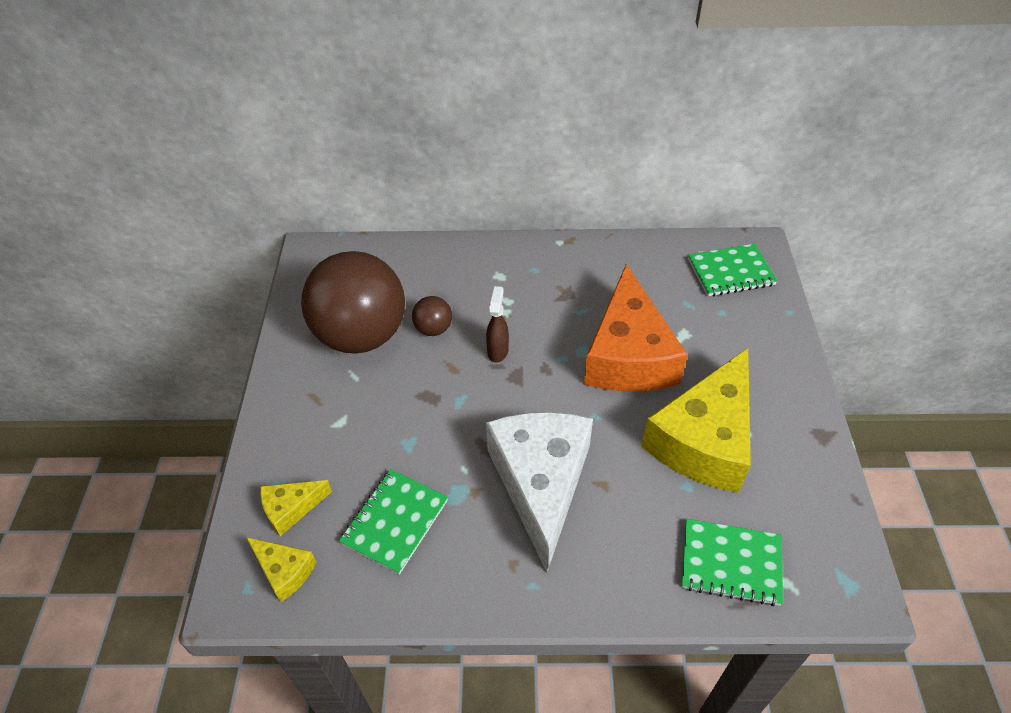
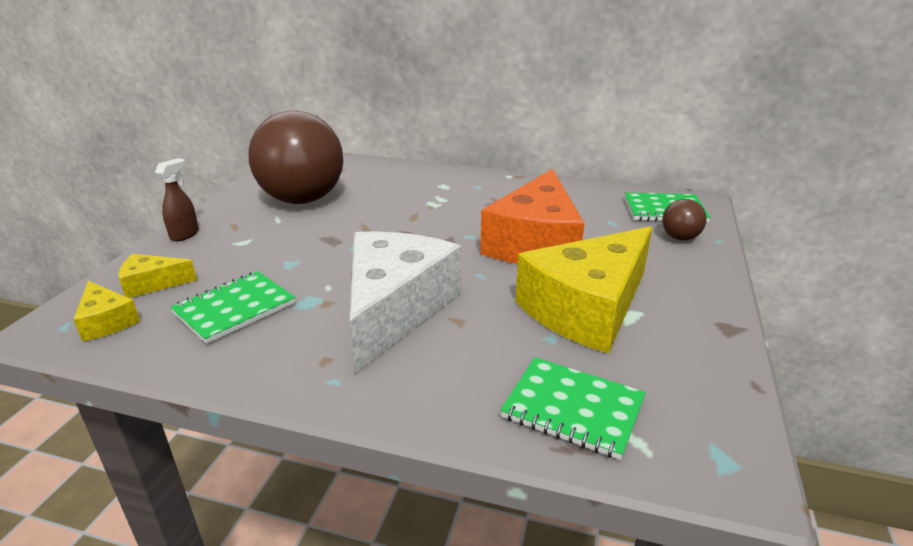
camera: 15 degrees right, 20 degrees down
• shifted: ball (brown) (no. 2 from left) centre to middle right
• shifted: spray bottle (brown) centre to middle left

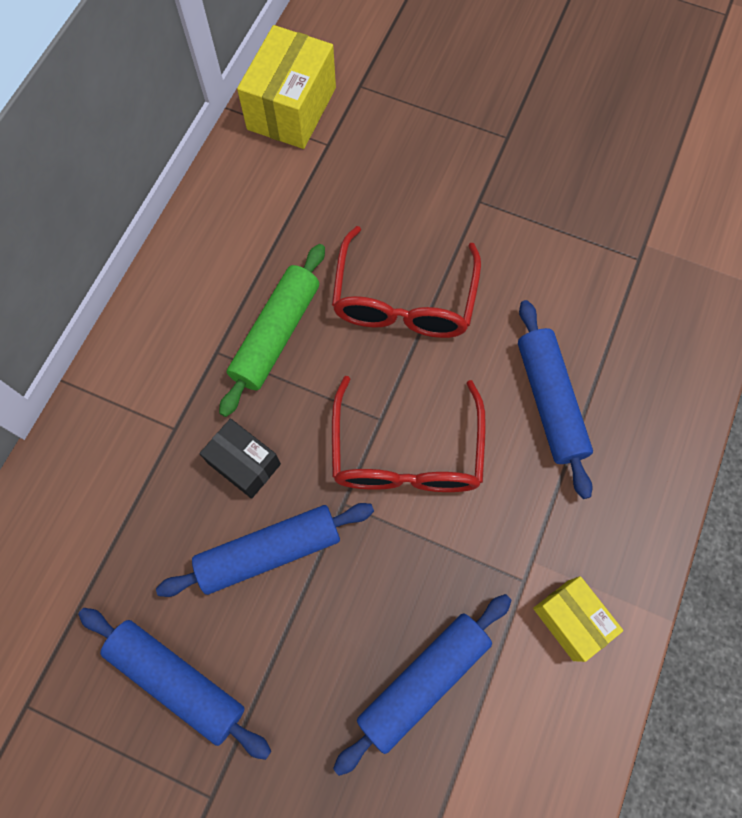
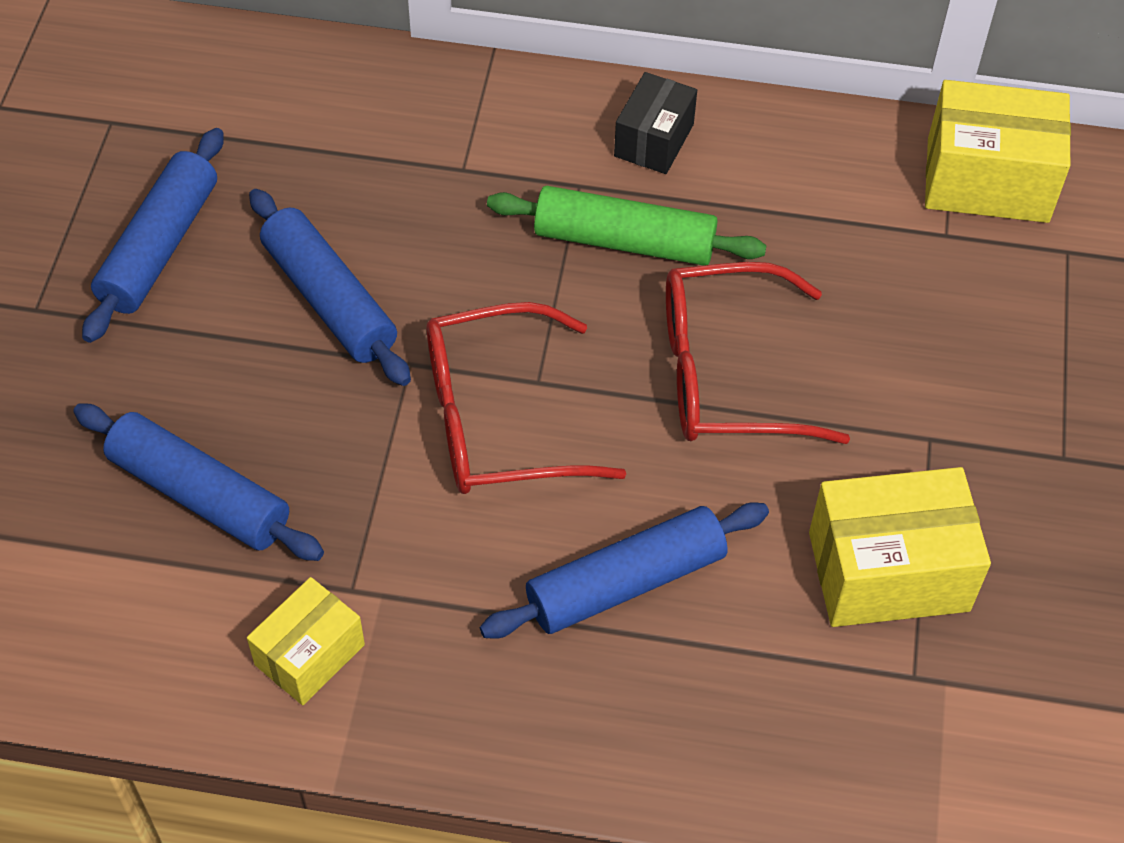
camera: 75 degrees right, 15 degrees down
• new: box (yellow) (no. 2 from left) middle right
• shifted: box (black) middle left to top centre

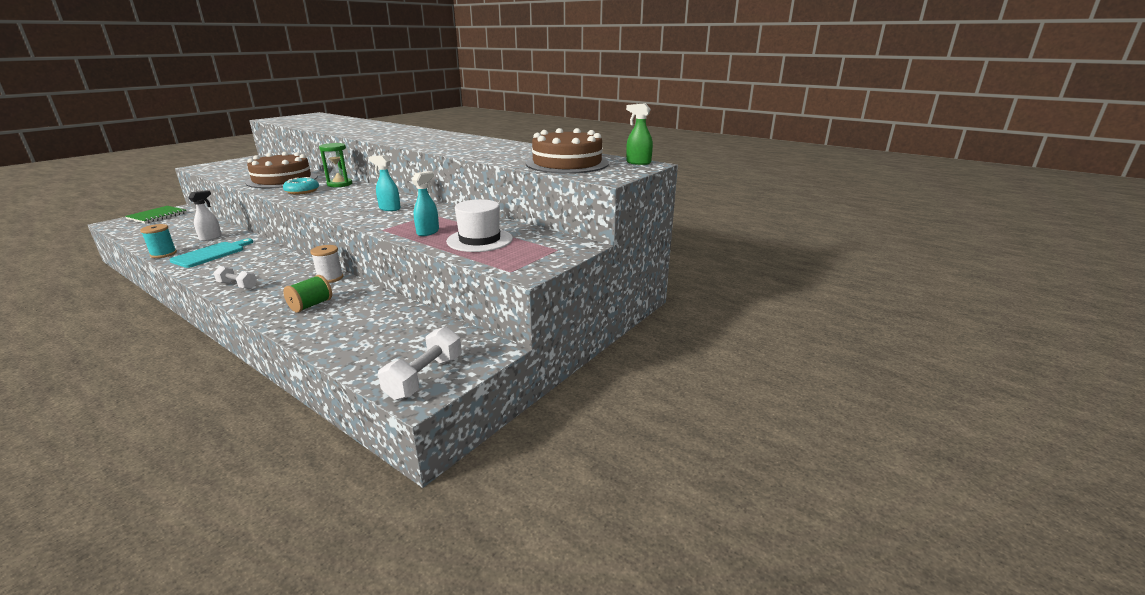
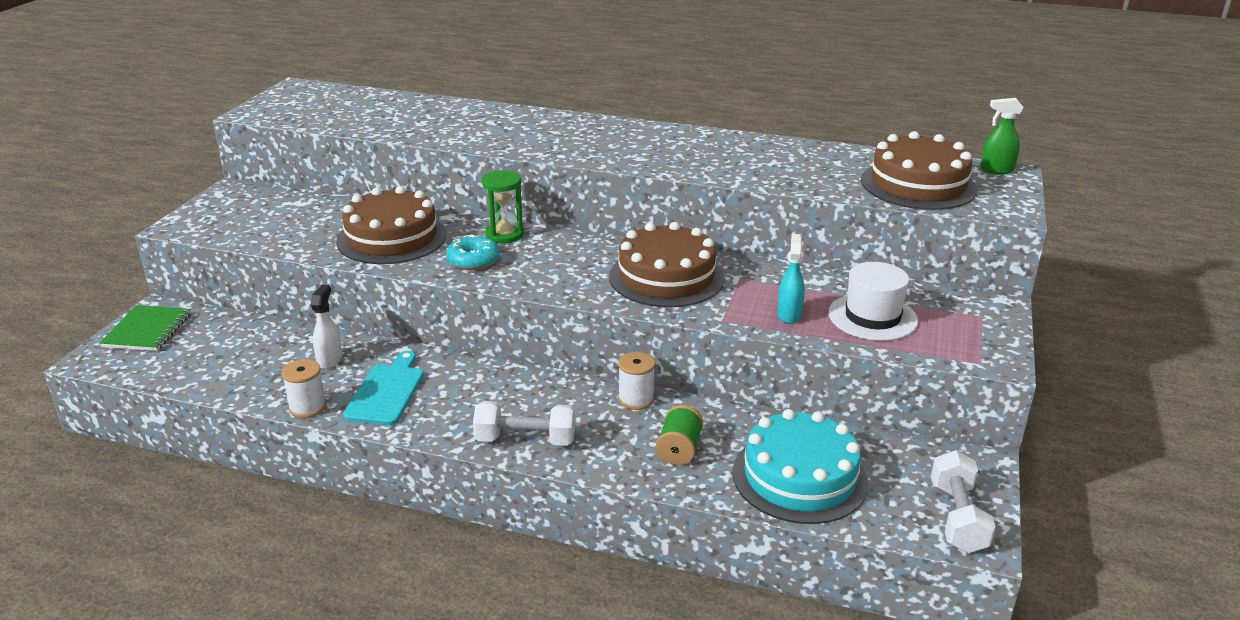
camera: 20 degrees left, 5 degrees up
• new: cake (turquoise) bottom centre
• swapped: spray bottle (turquoise) (no. 1 from left) top centre to cake (brown) (no. 2 from left) centre
• repainted: spool (turquoise) middle left to spool (white) (no. 1 from left) middle left
• scaled: dumbbell (white) (no. 1 from left) middle left = bottom centre x1.54

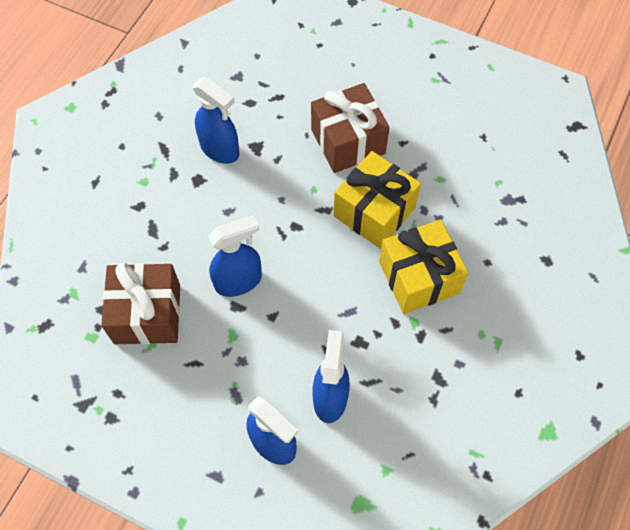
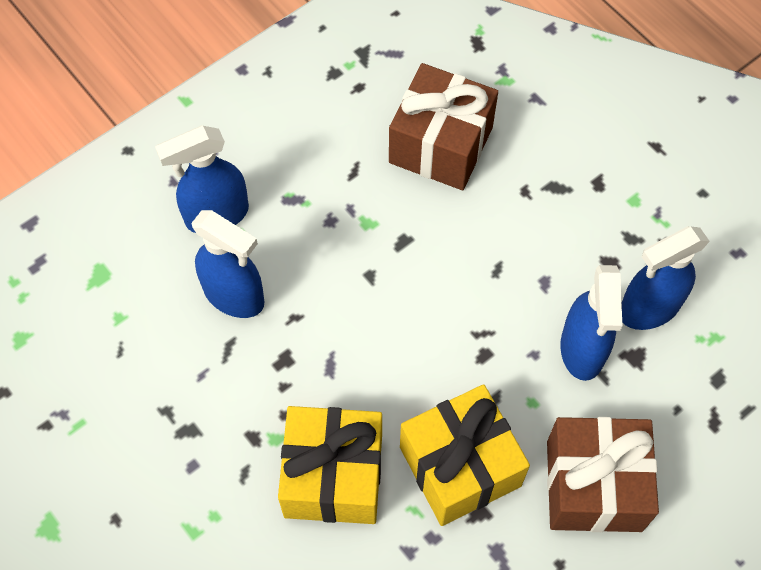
camera: 115 degrees right, 0 degrees up
• shifted: spray bottle (blue) (no. 2 from left in the first image) centre to spray bottle (blue) (no. 3 from left) middle right

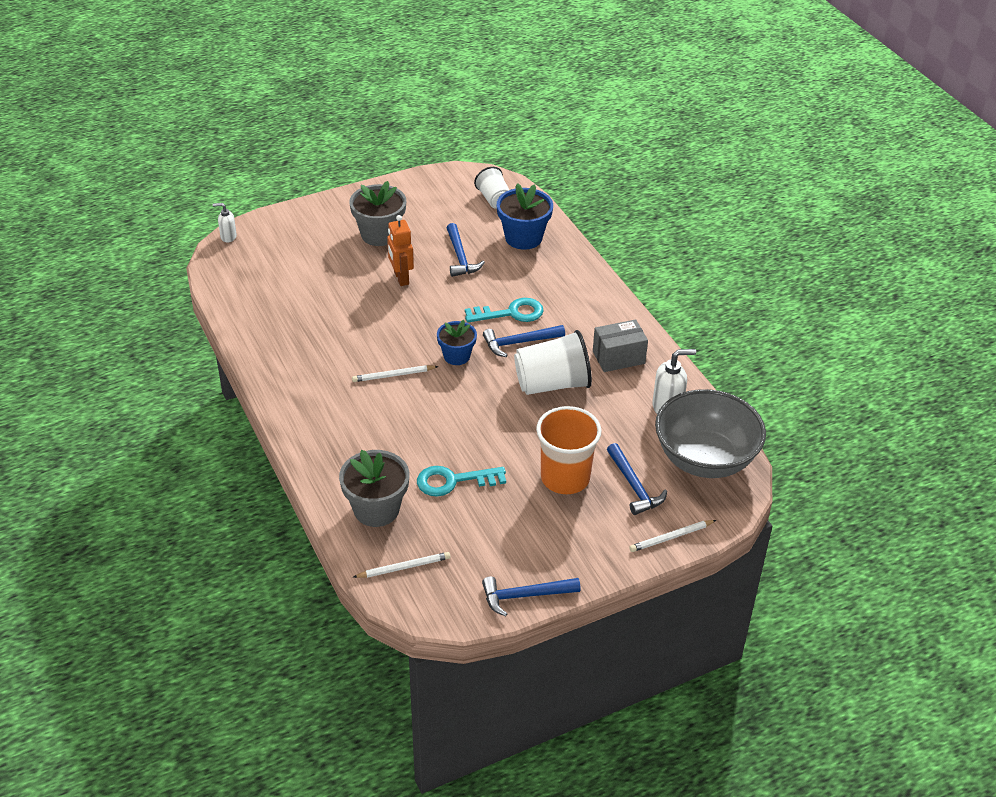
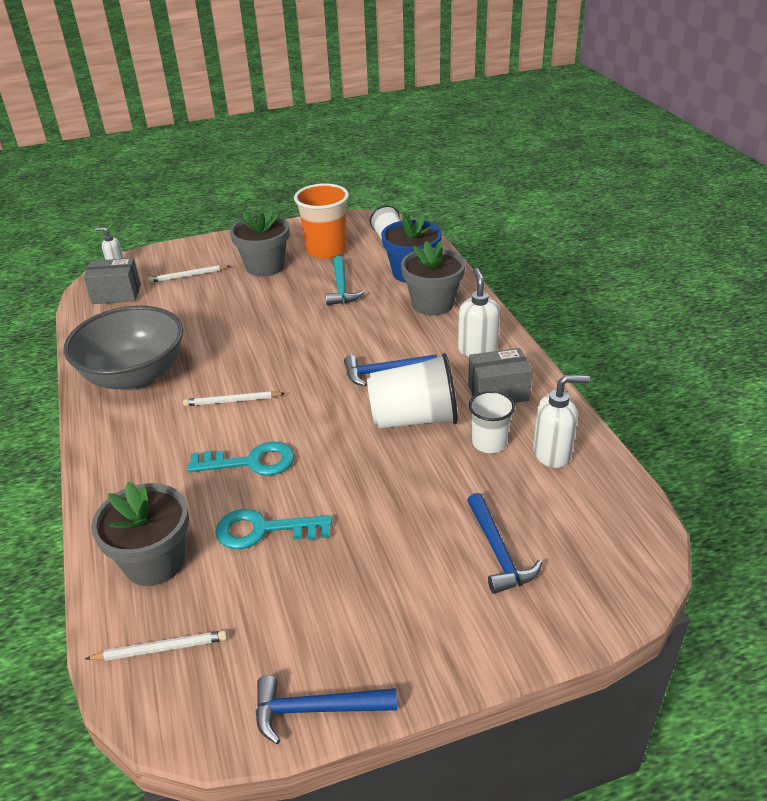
camera: 10 degrees right, 5 degrees down
• gone: robot (orange) top centre
• gone: flower pot (blue) (no. 1 from left) centre
• new: box (grey) (no. 1 from left) middle left
• new: flower pot (grey) (no. 3 from left) centre
• new: soap dispenser (white) (no. 2 from left) centre
• new: cup (white) (no. 3 from left) centre
• shifted: key (turquoise) (no. 2 from left in the first image) centre to key (turquoise) (no. 1 from left) middle left
• shifted: cup (orange) centre to top centre
• shifted: pencil (white) (no. 3 from left in the first image) bottom right to pencil (white) (no. 2 from left) middle left
• shifted: bowl (grey) middle right to middle left
• repainted: hammer (blue) (no. 1 from left) top centre to hammer (turquoise) centre

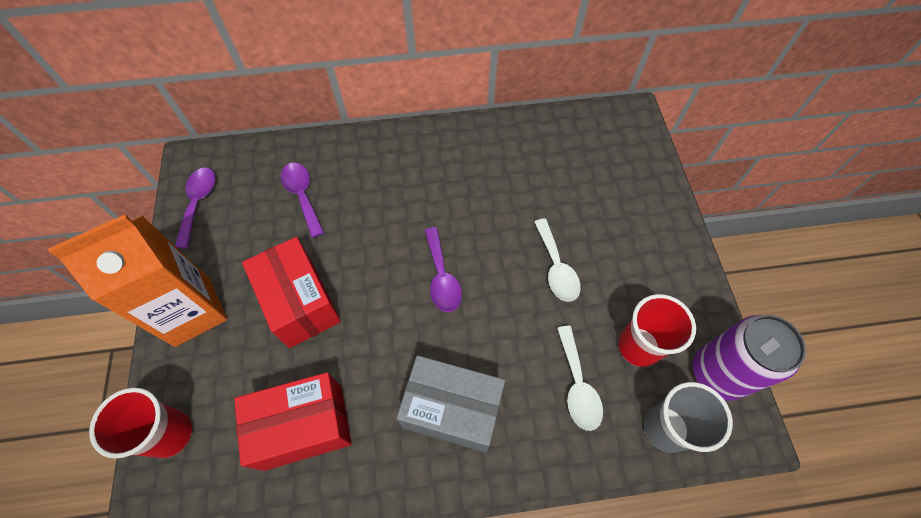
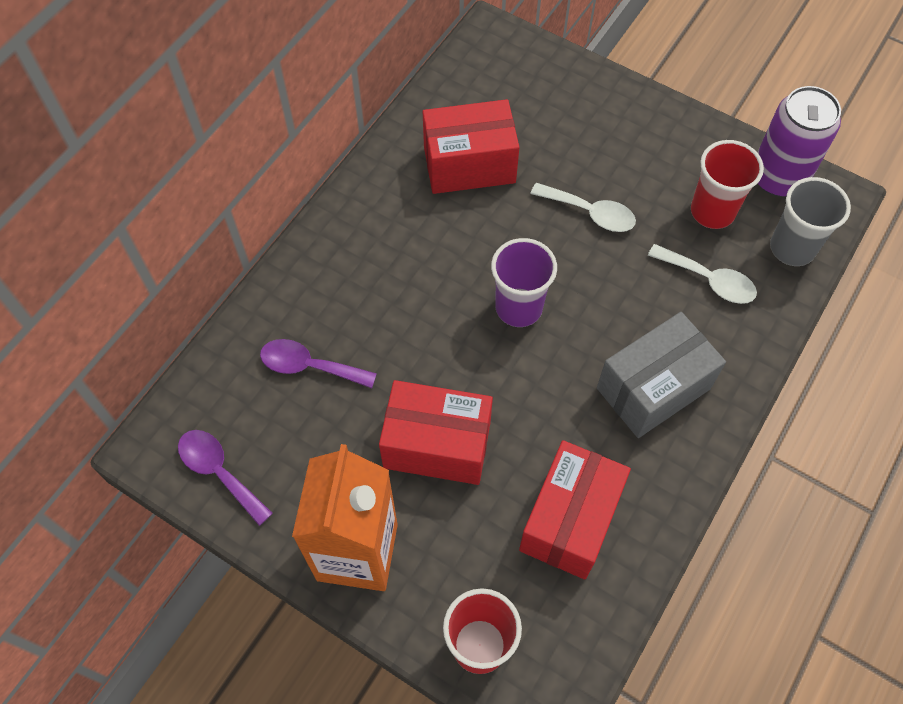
camera: 50 degrees left, 0 degrees up
• new: box (red) (no. 2 from left) top centre
• swapped: spoon (purple) (no. 3 from left) centre to cup (purple) centre

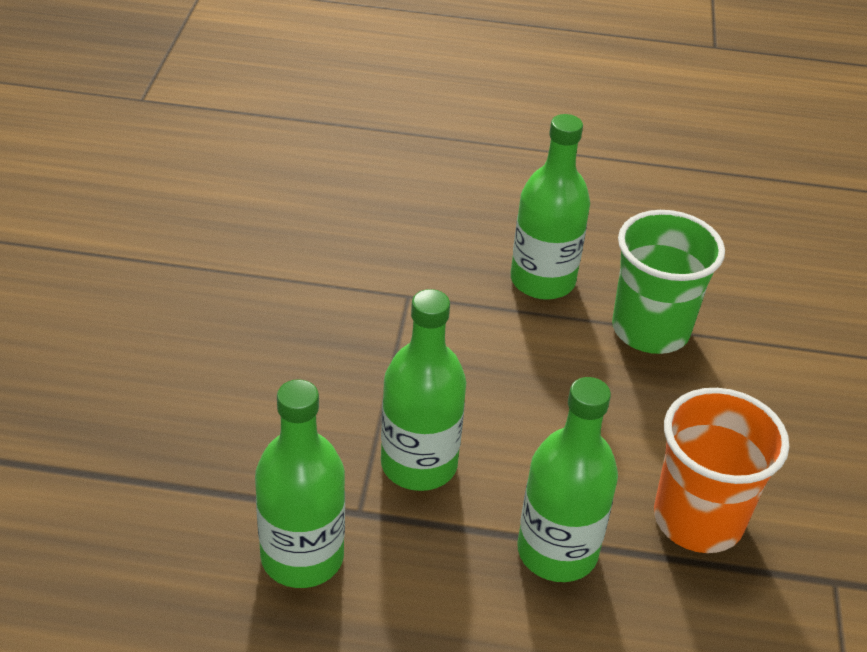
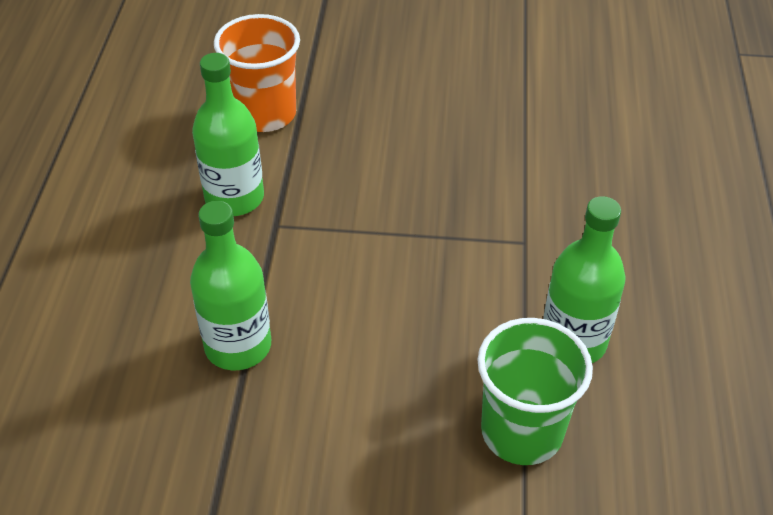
camera: 90 degrees right, 5 degrees up
• gone: bottle (green) (no. 2 from left) centre
• shifted: cup (orange) bottom right to top left

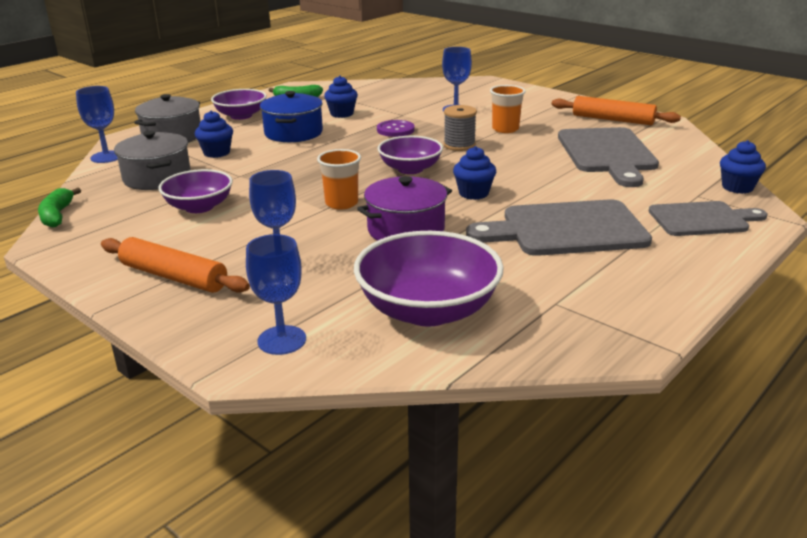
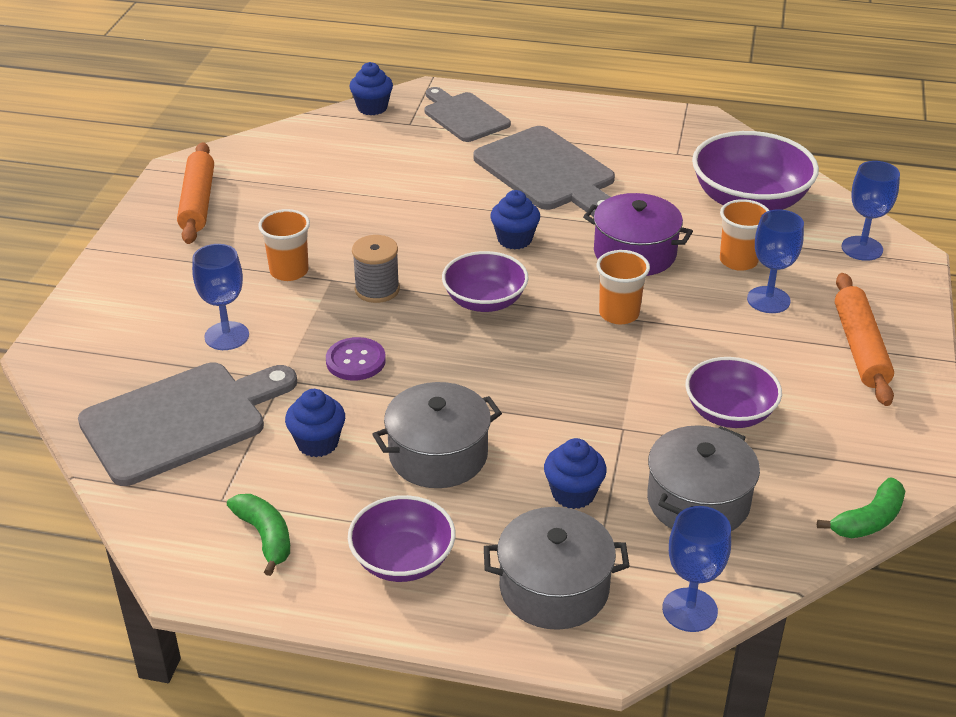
camera: 120 degrees left, 10 degrees up
• new: cup (orange) (no. 3 from left) top right
• shifted: cutting board (grey) (no. 2 from left in the first image) top right to cutting board (grey) (no. 1 from left) middle left
• repainted: pot (blue) top centre to pot (grey) (no. 1 from left) centre

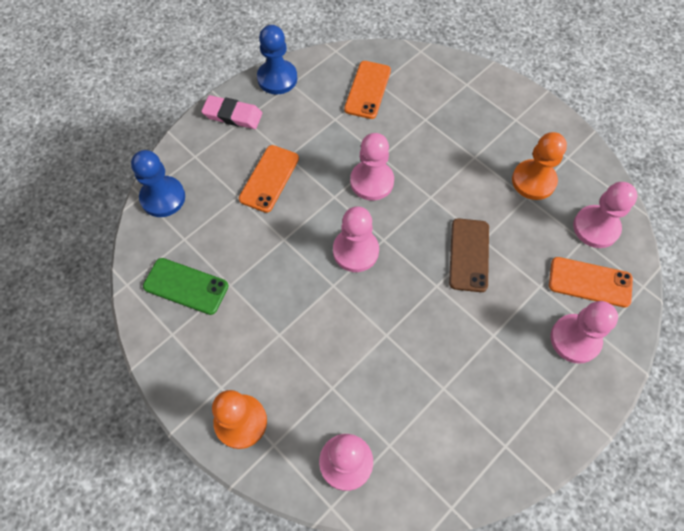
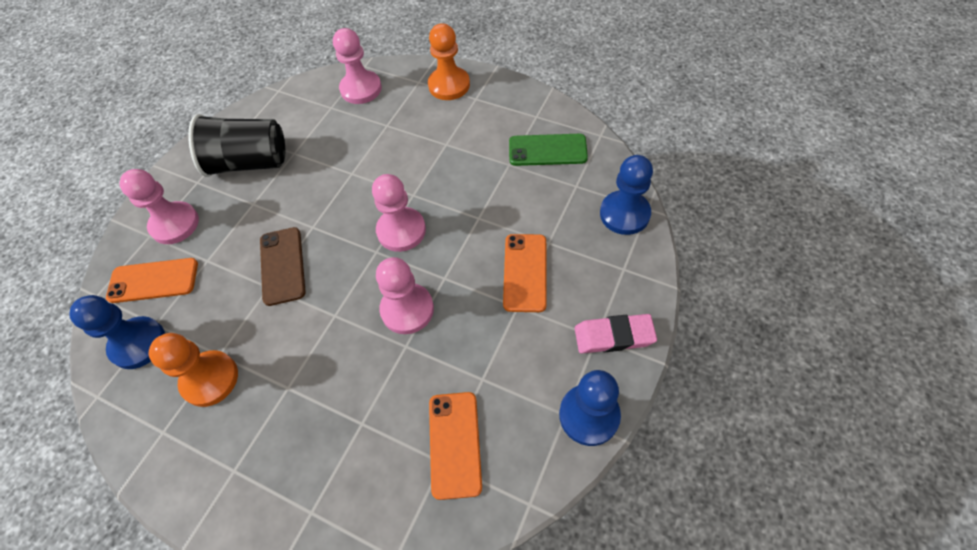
camera: 165 degrees right, 5 degrees down
• new: cup (black) top left
• repainted: pawn (pink) (no. 5 from left) middle right to pawn (blue) (no. 1 from left) middle left

